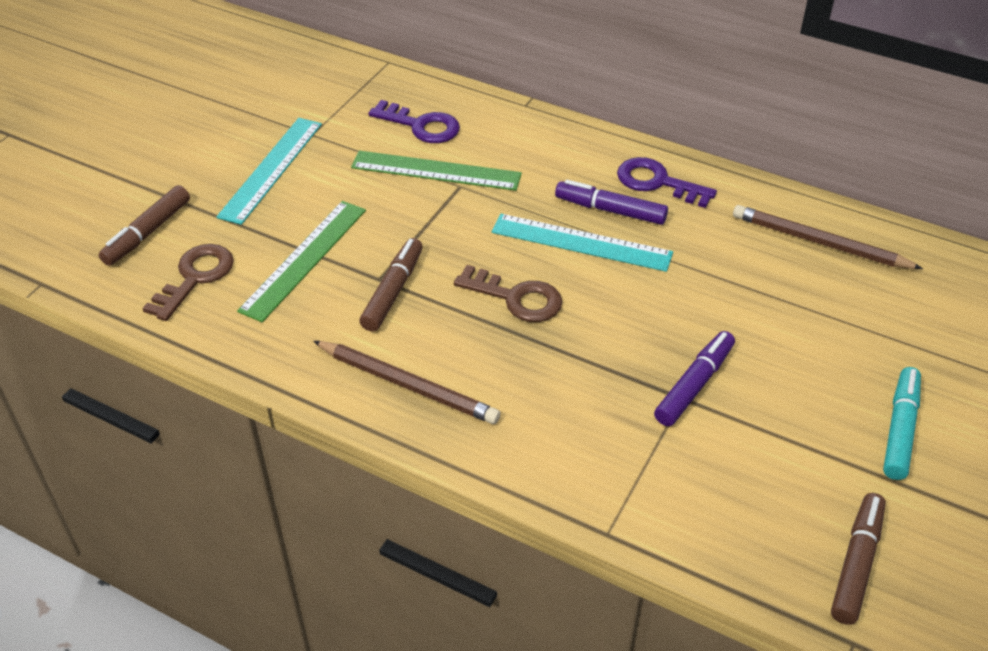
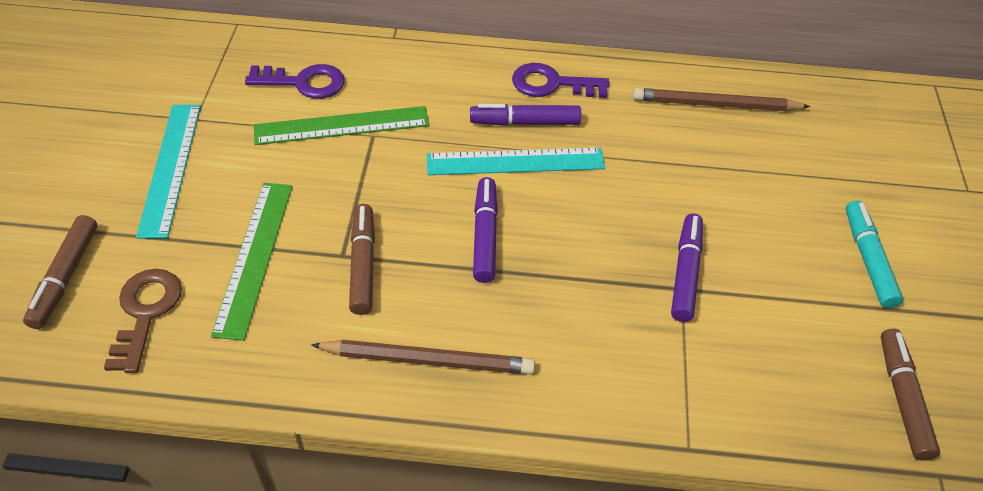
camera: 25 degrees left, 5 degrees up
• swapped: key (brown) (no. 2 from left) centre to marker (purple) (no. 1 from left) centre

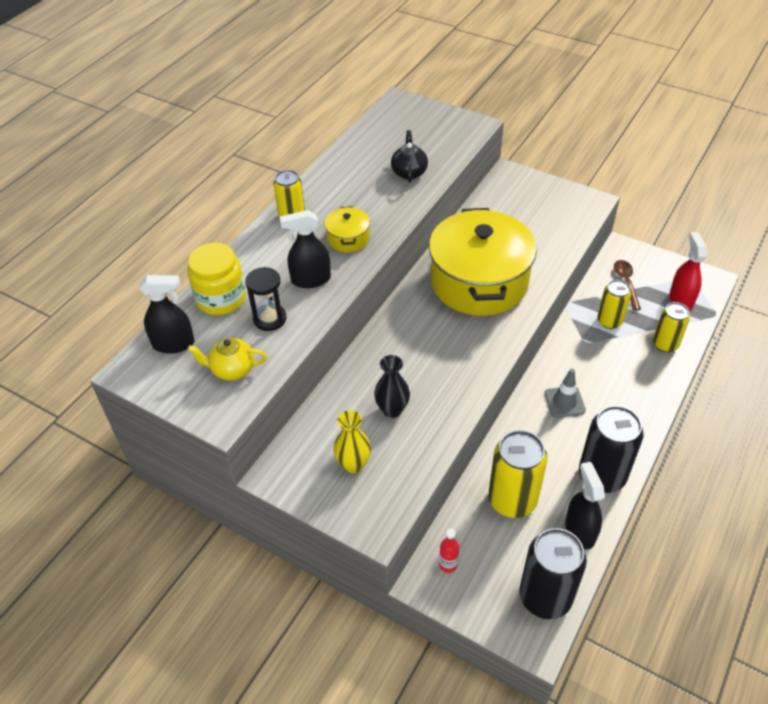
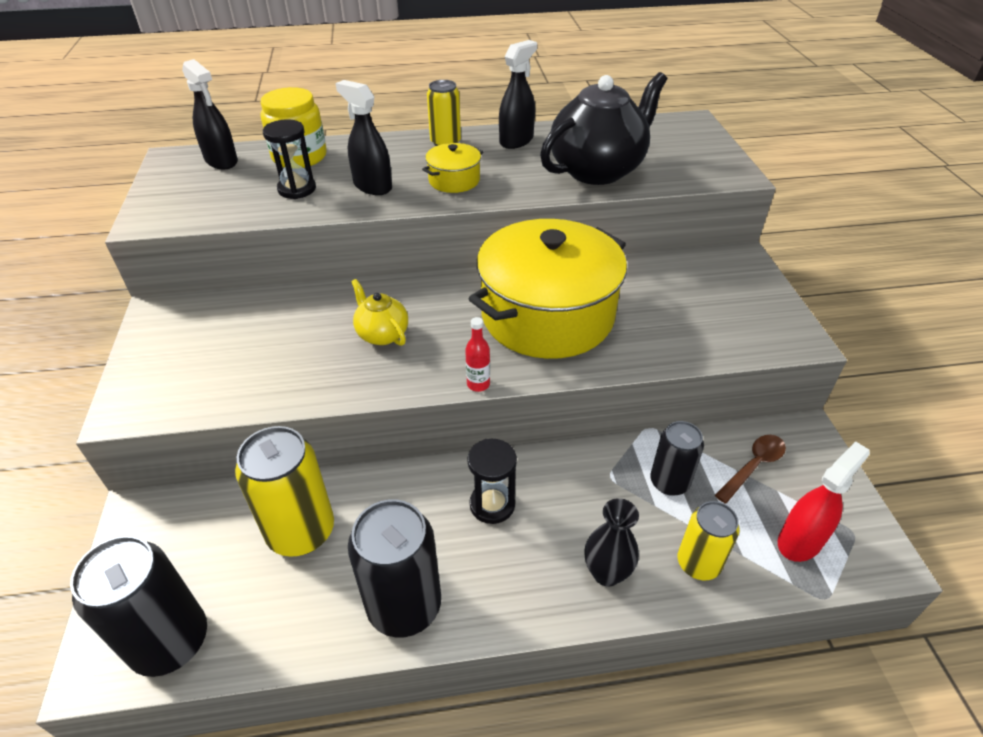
camera: 50 degrees right, 5 degrees down
• gone: vase (yellow) centre
• shifted: teapot (yellow) middle left to centre
• shifted: vase (black) centre to bottom centre
• shifted: bottle (red) bottom centre to centre
• shifted: spray bottle (black) (no. 3 from left) bottom right to top centre
• swapped: traffic cone (grey) middle right to hourglass (black) (no. 2 from left) centre
• repainted: can (yellow) (no. 3 from left) middle right to can (black) (no. 3 from left) middle right
• scaled: teapot (black) top centre = top centre x2.03

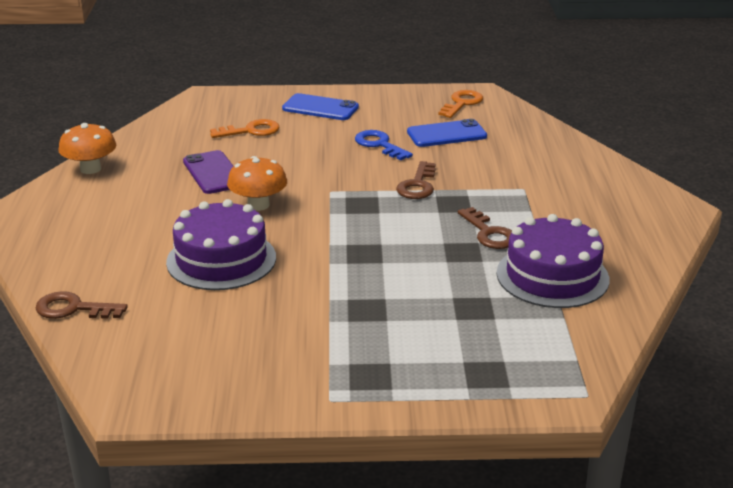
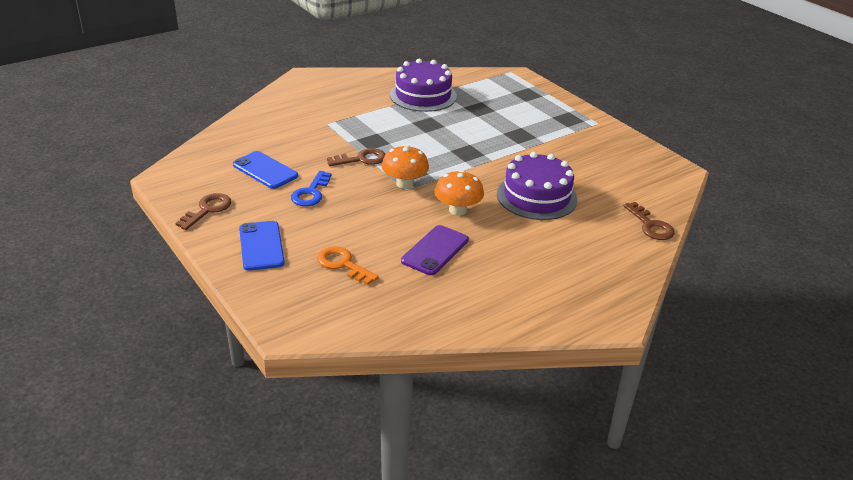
camera: 125 degrees left, 5 degrees up
• gone: key (orange) (no. 2 from left) top centre
• shifted: mushroom (orange) (no. 1 from left) top left to centre
• shifted: key (brown) (no. 3 from left in the first image) centre to key (brown) (no. 1 from left) middle left

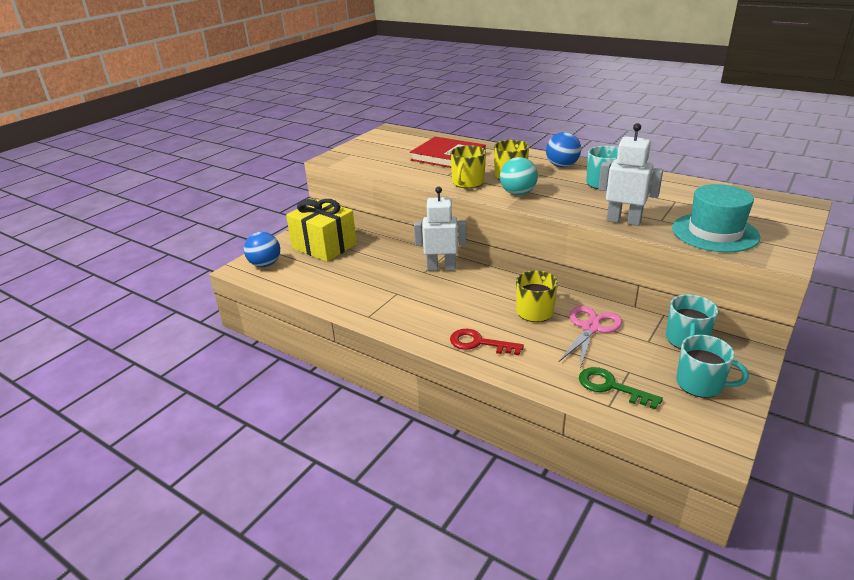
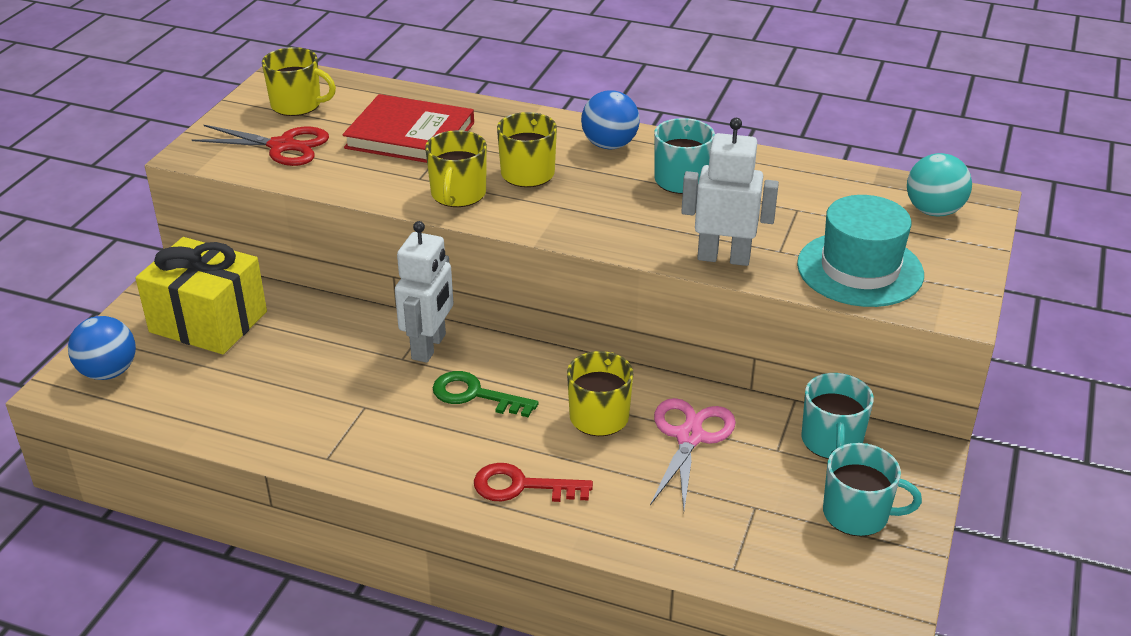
camera: 15 degrees left, 5 degrees up
• new: scissors (red) top left
• new: mug (yellow) (no. 1 from left) top left
• shifted: ball (turquoise) top centre to top right
• shifted: key (green) bottom right to centre
• rotated: robot (white) (no. 1 from left) centre = centre 120 degrees clockwise

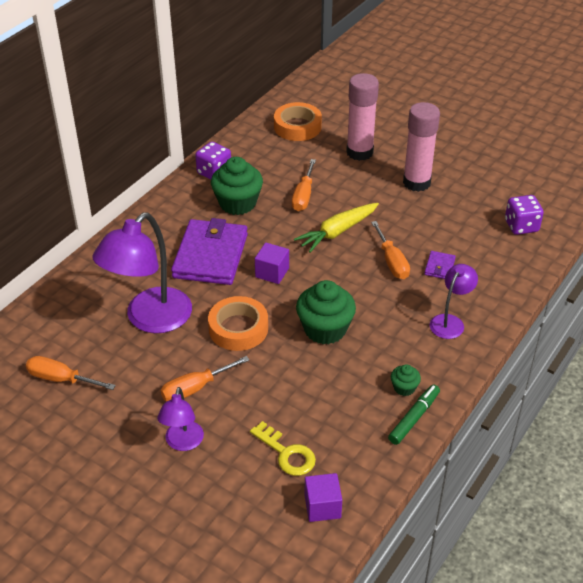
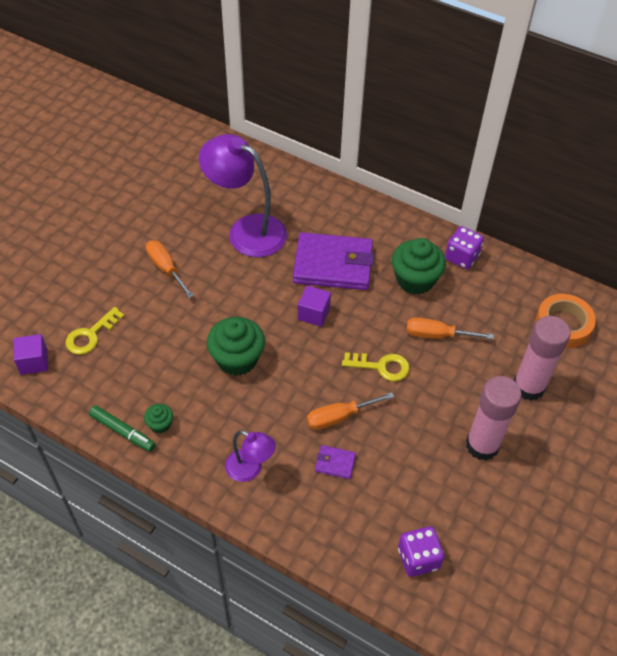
camera: 85 degrees right, 10 degrees up
• gone: screwdriver (orange) (no. 1 from left) middle left
• gone: lamp (purple) (no. 2 from left) bottom left
• gone: tape (orange) (no. 1 from left) centre
• swapped: carrot (yellow) centre to key (yellow) (no. 2 from left) centre

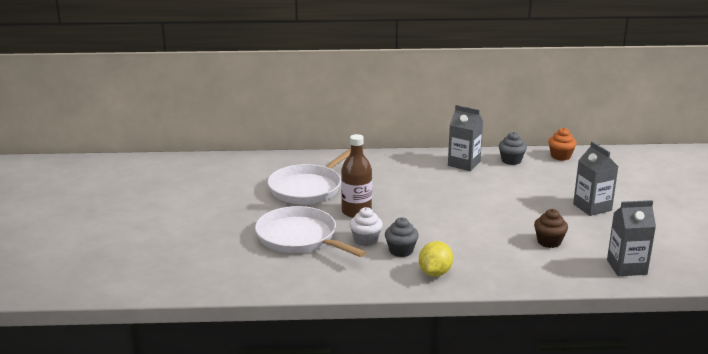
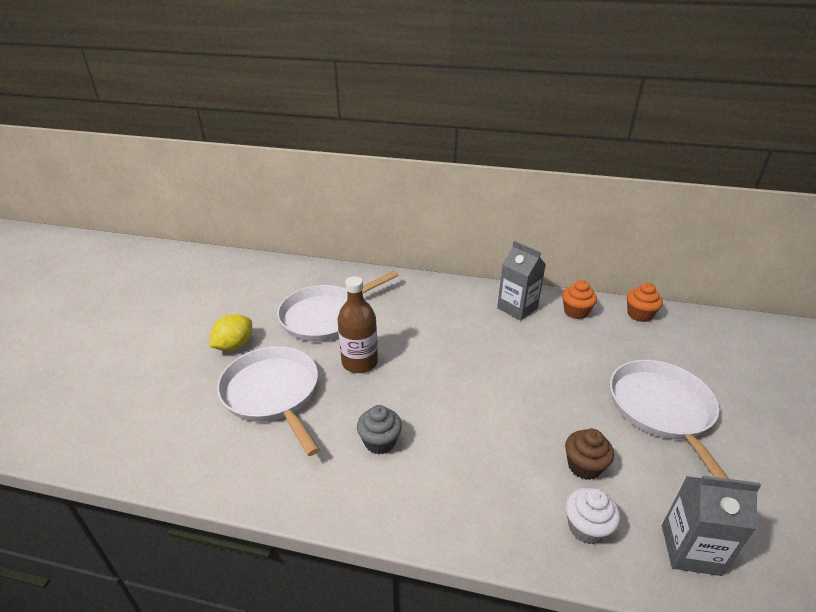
camera: 15 degrees right, 10 degrees up
• shifted: cupcake (white) centre to bottom right
• shifted: lemon (yellow) bottom centre to middle left
• swapped: carton (grey) (no. 2 from left) middle right to pan (white) (no. 3 from left) bottom right
• repainted: cupcake (grey) (no. 2 from left) middle right to cupcake (orange) (no. 1 from left) middle right

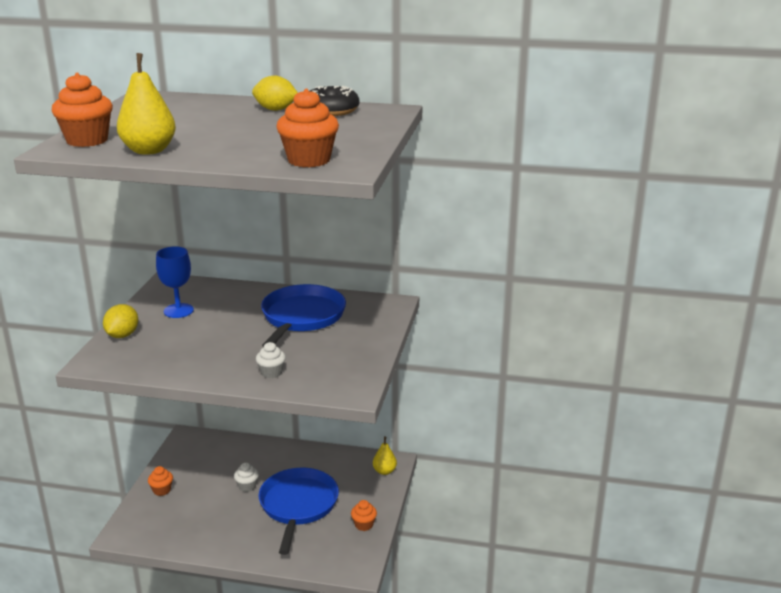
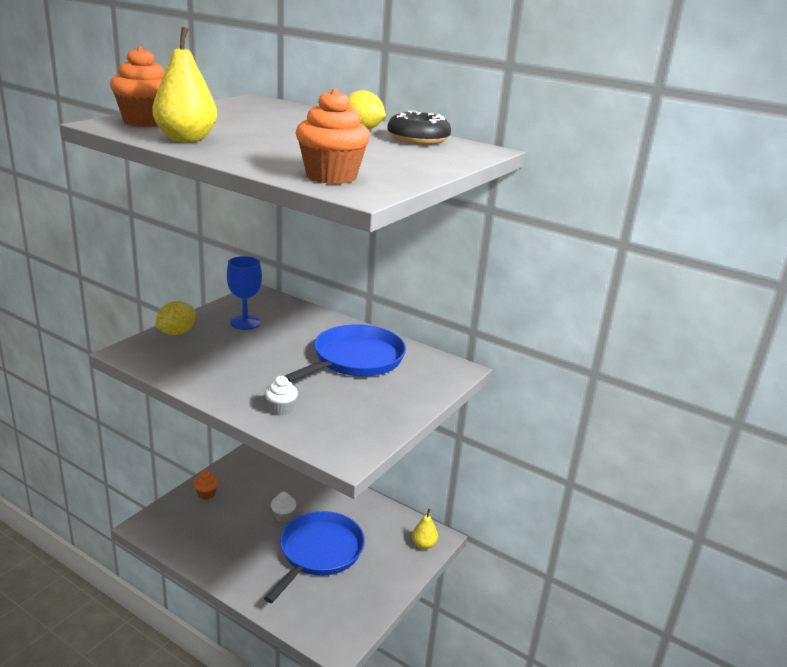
camera: 20 degrees right, 0 degrees up
• gone: cupcake (orange) (no. 4 from left) bottom centre

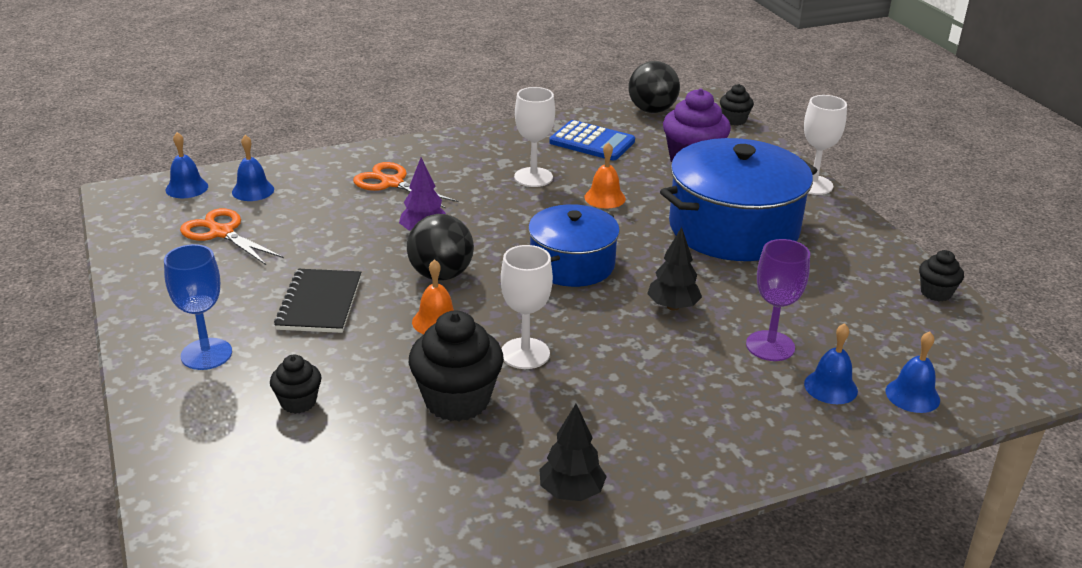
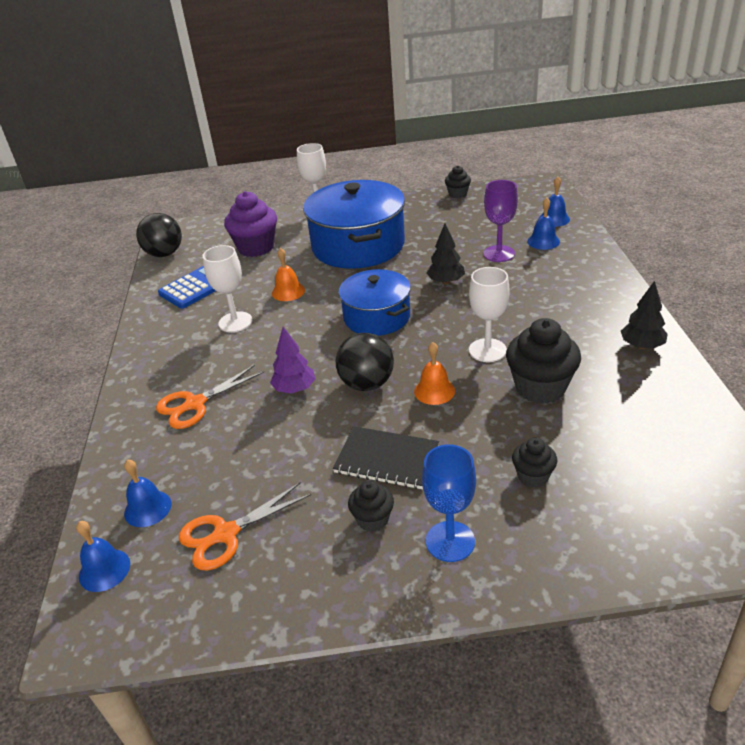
camera: 70 degrees left, 5 degrees up
• shifted: cupcake (black) (no. 3 from left in the first image) top right to cupcake (black) (no. 1 from left) bottom centre

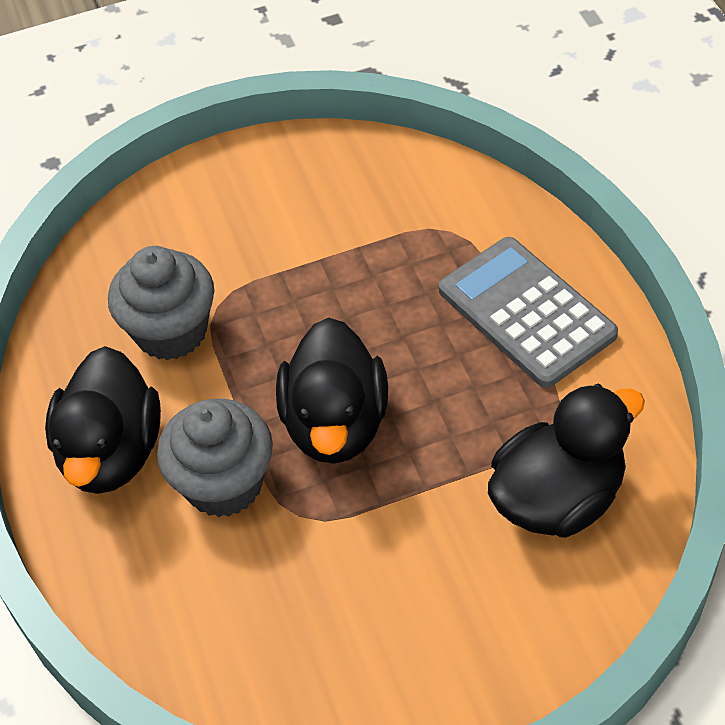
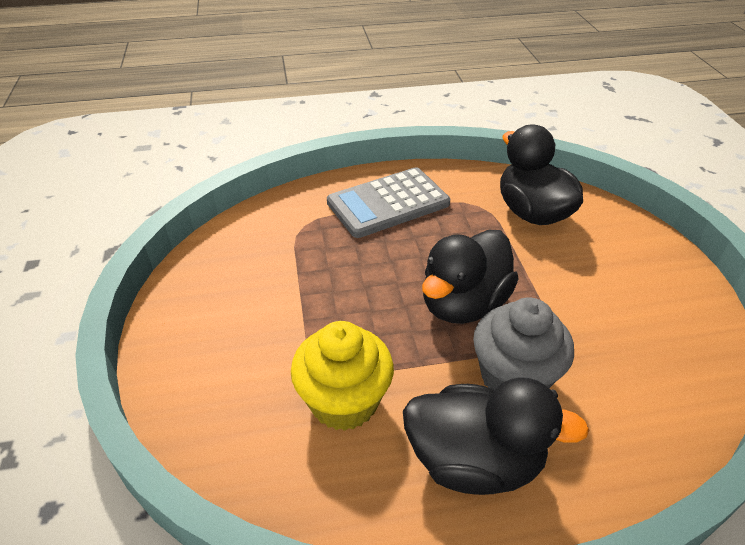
camera: 85 degrees left, 10 degrees down
• repainted: cupcake (grey) (no. 1 from left) middle left to cupcake (yellow) bottom centre
• rotated: duck (black) (no. 2 from left in the first image) centre = centre 120 degrees clockwise

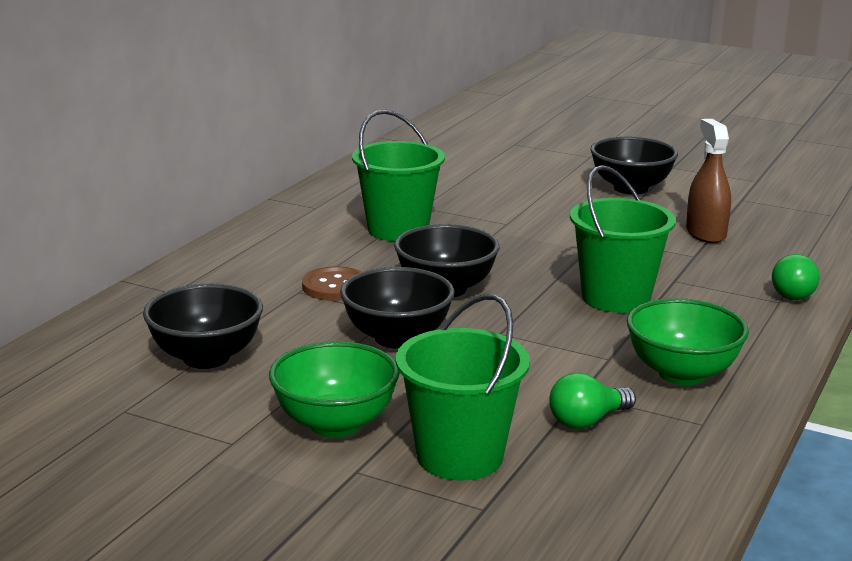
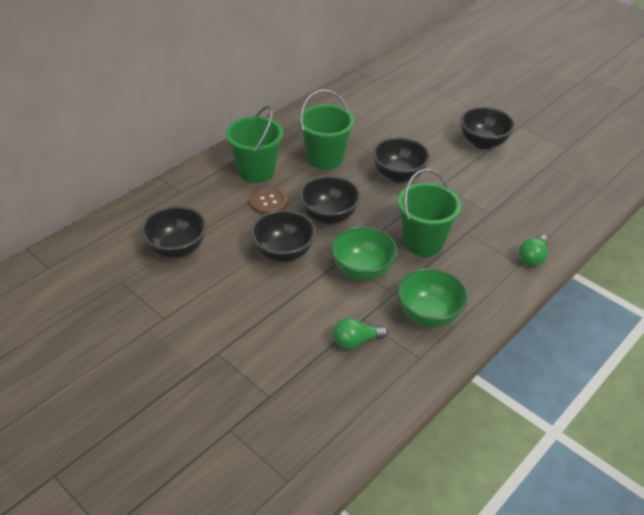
camera: 15 degrees right, 20 degrees up
• gone: spray bottle (brown) top right
• new: bowl (black) (no. 4 from left) top centre
• shifted: bowl (green) (no. 1 from left) bottom centre to centre
• shifted: bucket (green) (no. 2 from left in the first image) bottom centre to bucket (green) (no. 1 from left) top centre

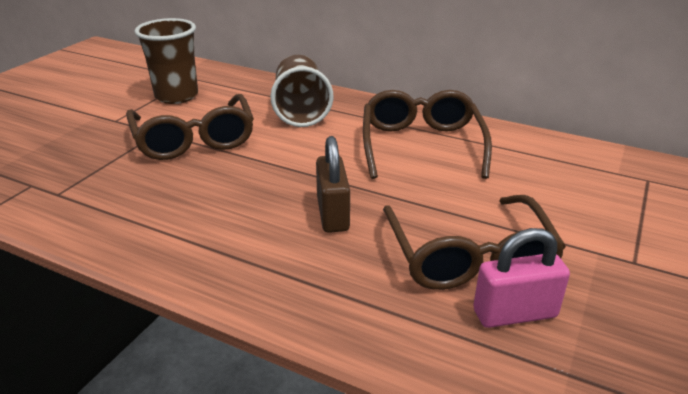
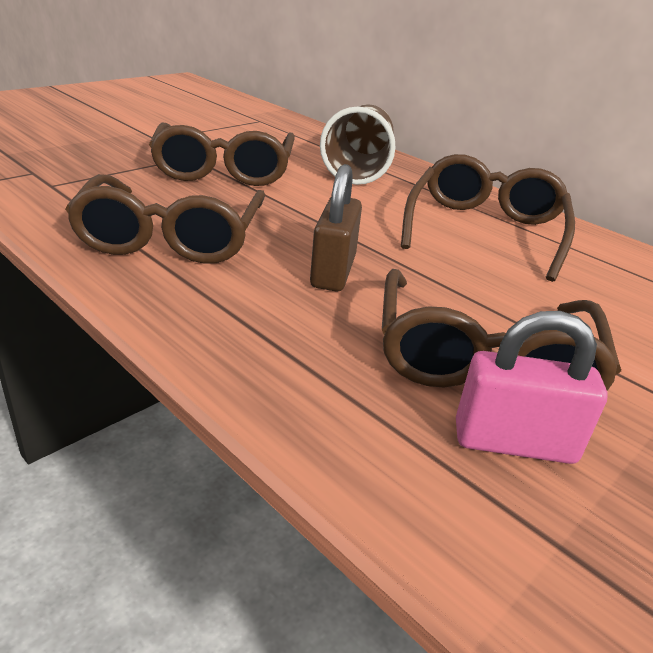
camera: 15 degrees right, 0 degrees up
• gone: cup (brown) (no. 1 from left) top left
• new: glasses (brown) (no. 1 from left) middle left

